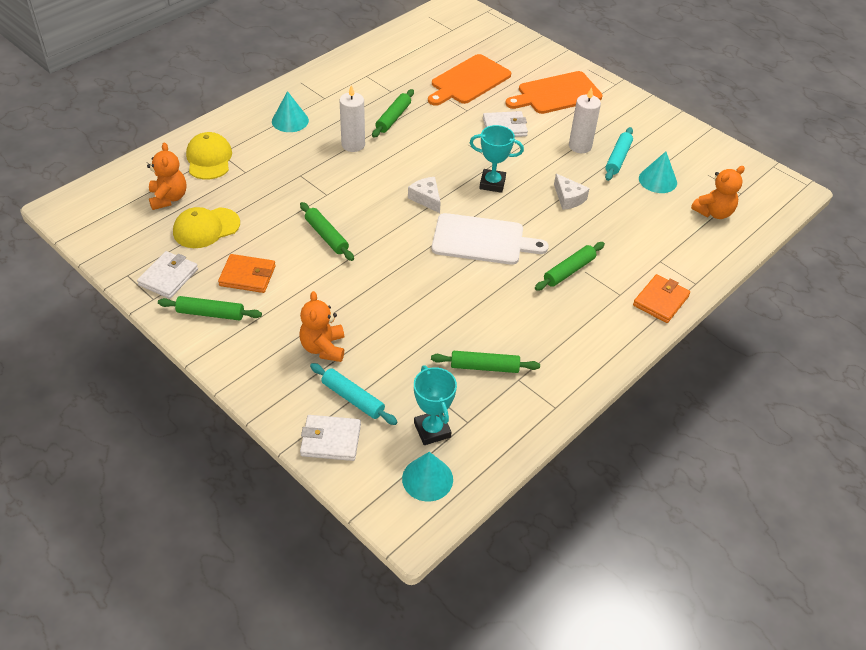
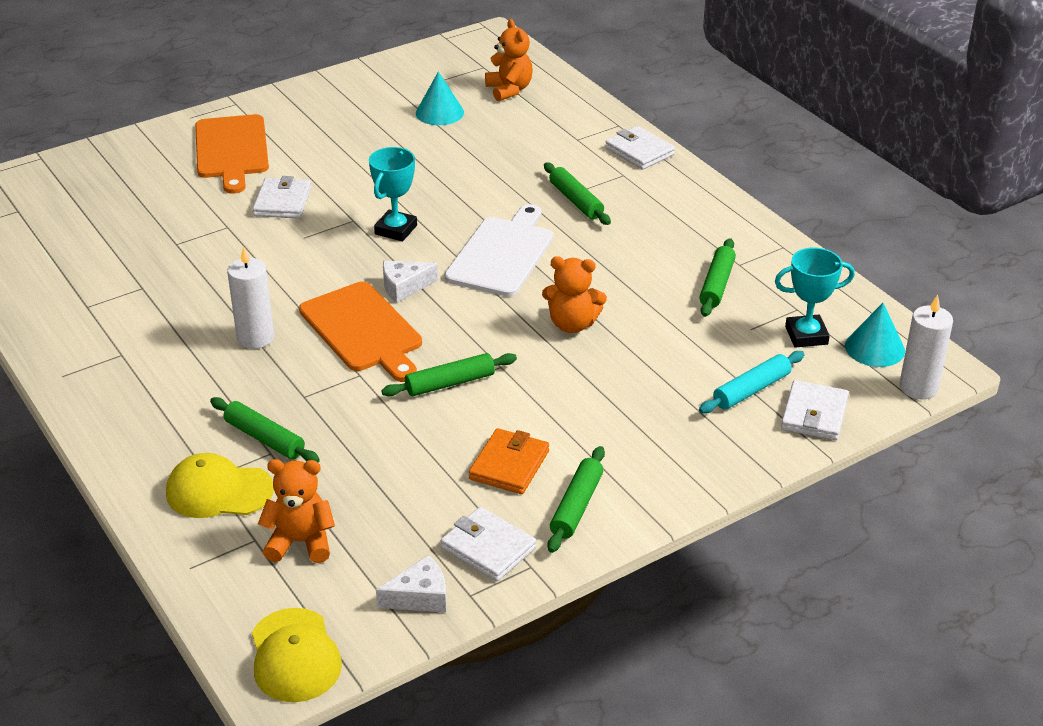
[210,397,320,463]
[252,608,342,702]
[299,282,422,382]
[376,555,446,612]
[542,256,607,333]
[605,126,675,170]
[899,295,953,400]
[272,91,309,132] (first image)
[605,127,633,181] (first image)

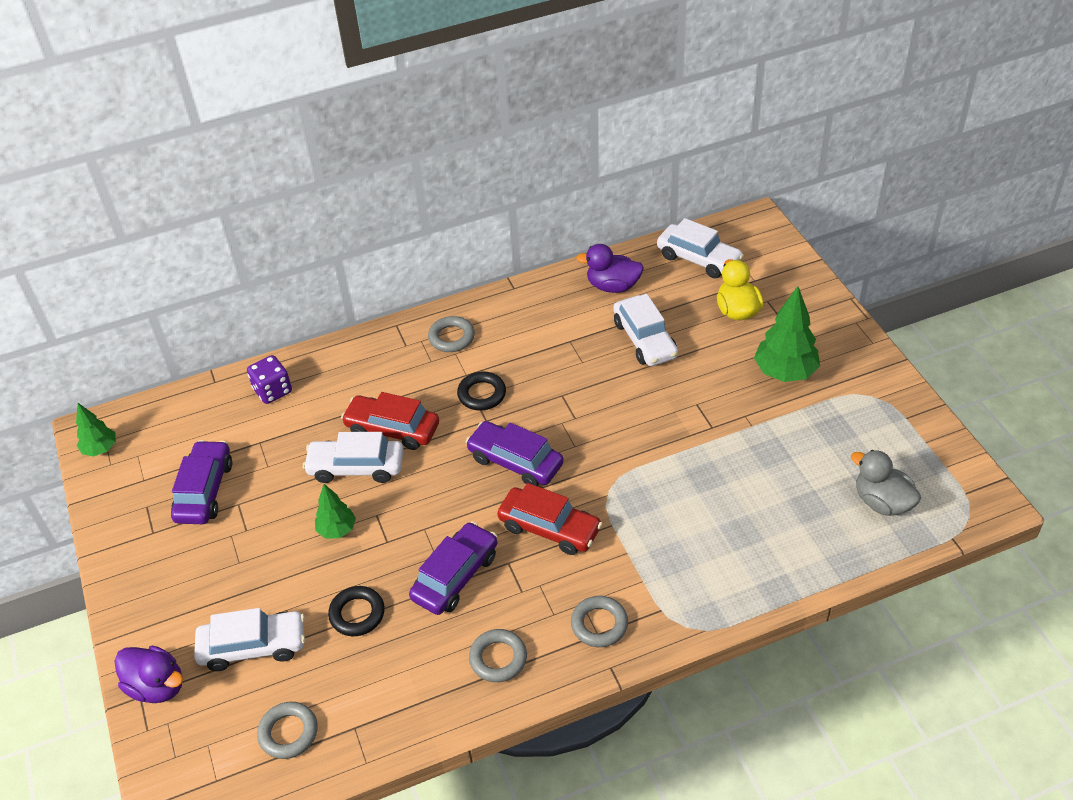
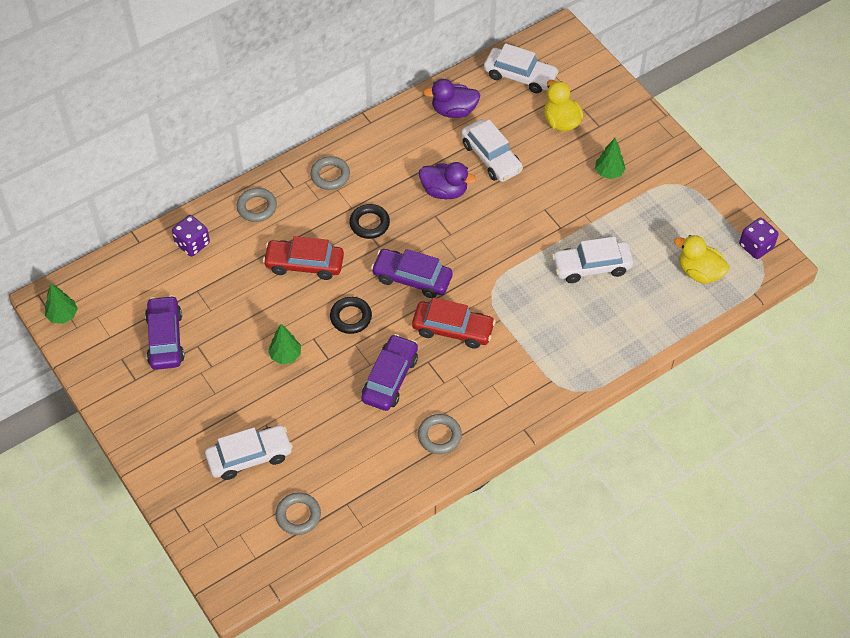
[237,188,277,222]
[330,297,372,334]
[419,162,476,199]
[552,237,633,283]
[595,138,626,179]
[674,235,729,284]
[739,218,779,259]

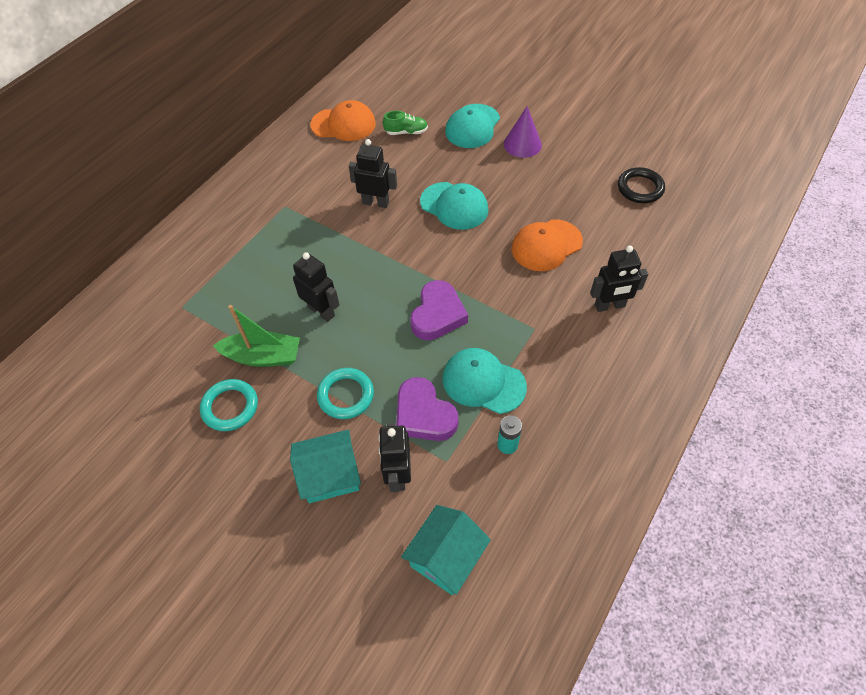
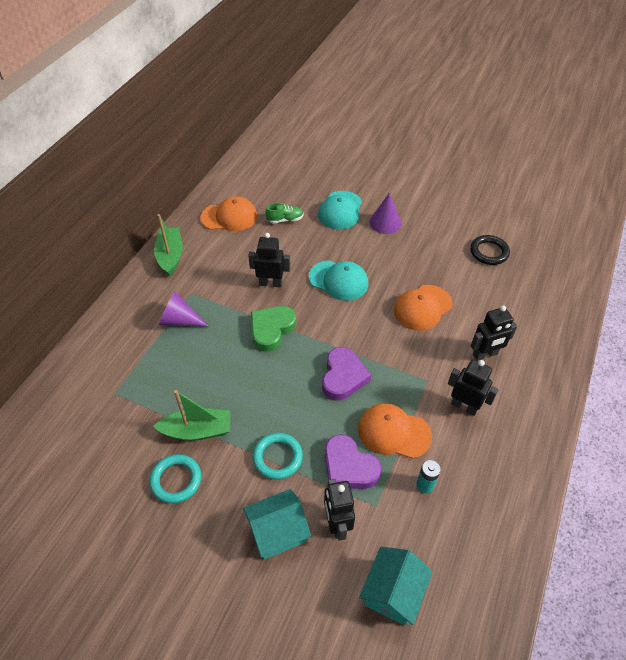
[154,214,183,276]
[159,291,209,327]
[251,306,296,352]
[358,403,432,459]
[448,359,498,416]

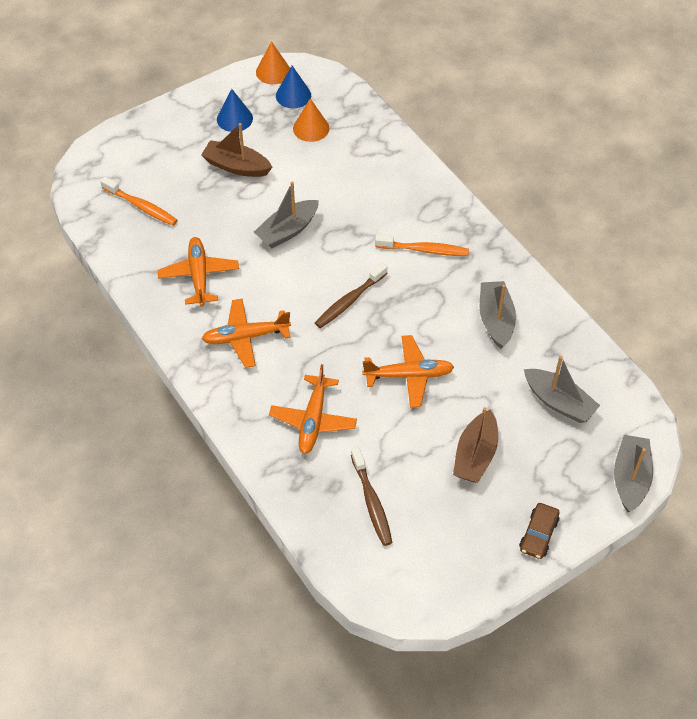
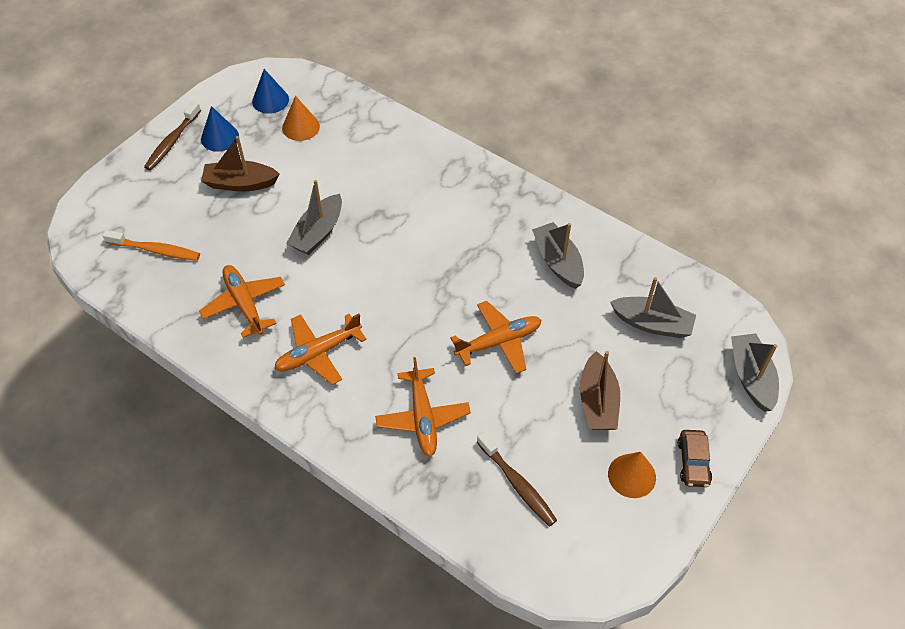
[144,101,201,171]
[608,452,656,498]
[375,234,469,256] (first image)

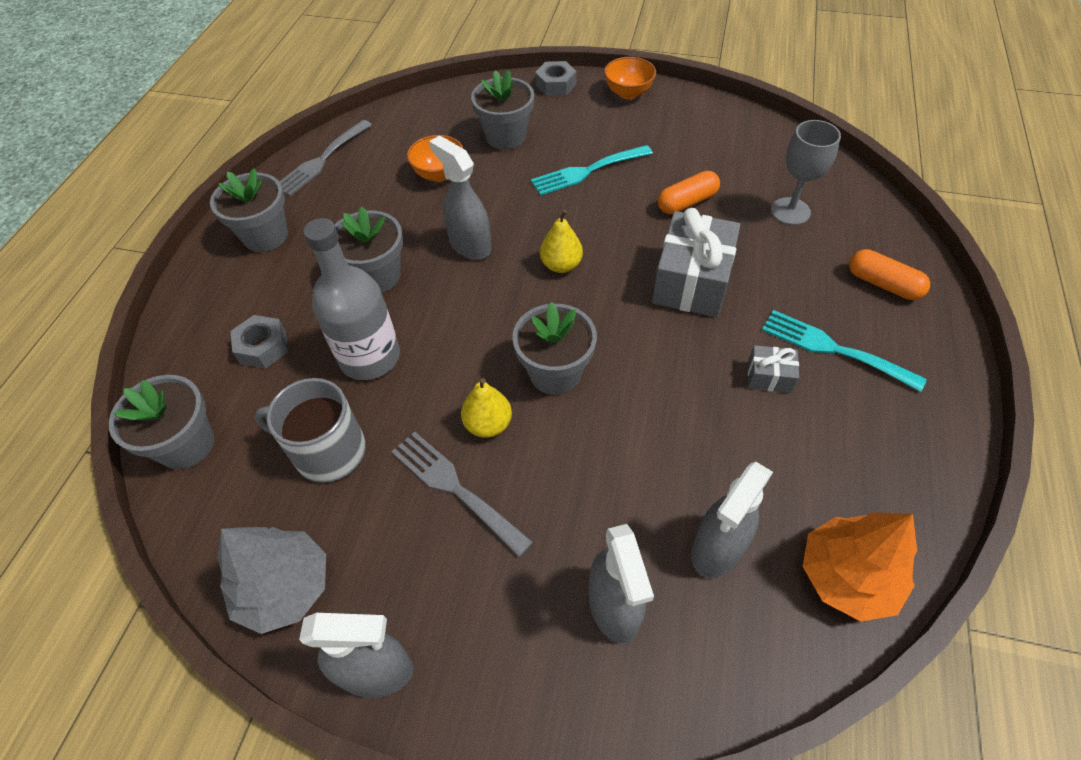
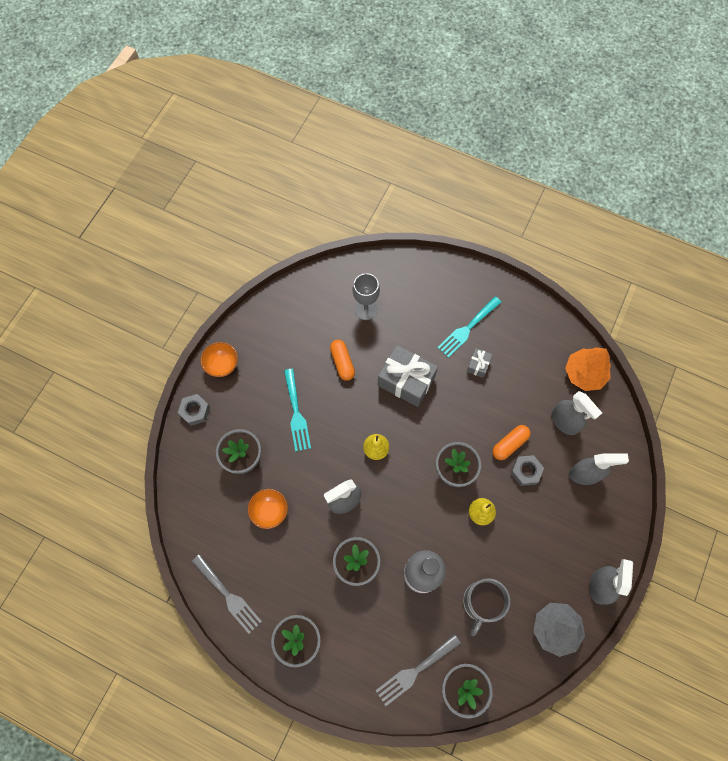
[375,634,461,706]
[492,425,531,460]
[511,455,544,486]

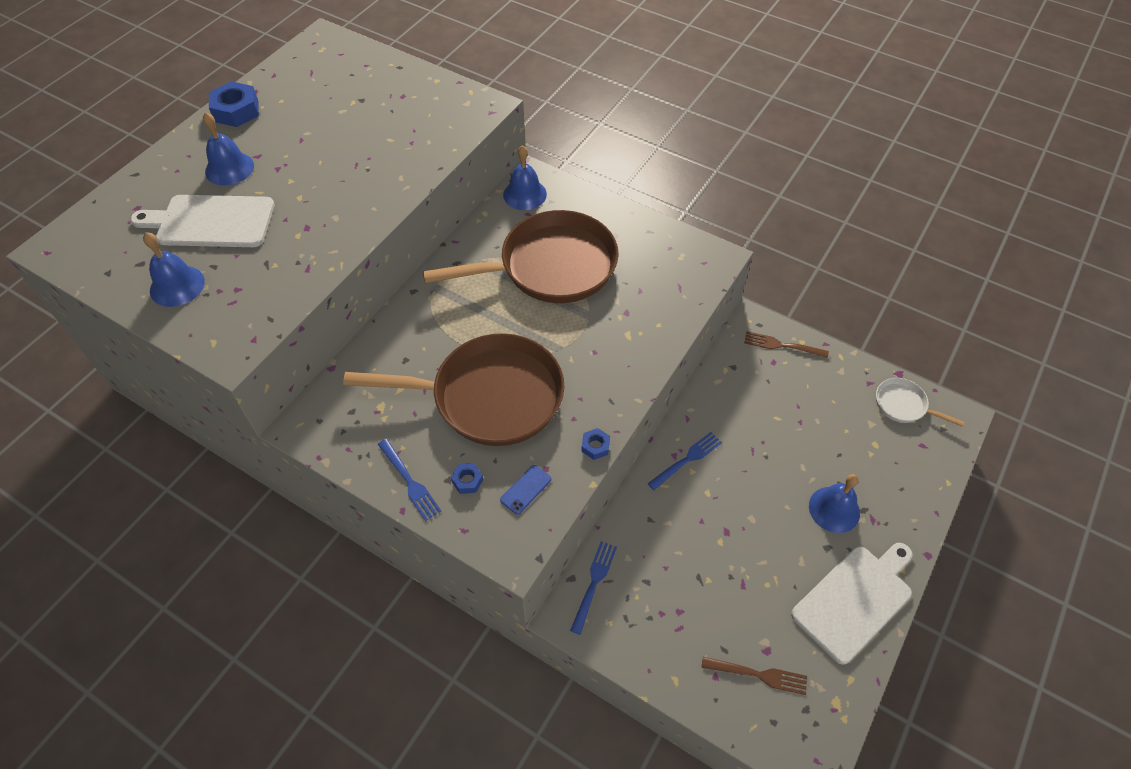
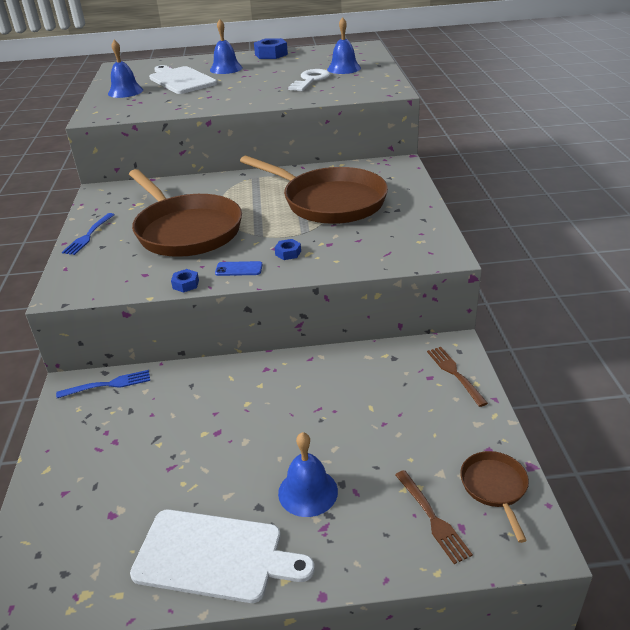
[215,261,263,276]
[274,239,301,260]
[288,69,330,91]
[327,17,361,74]
[395,470,473,564]
[460,451,529,543]
[647,432,722,490] (first image)

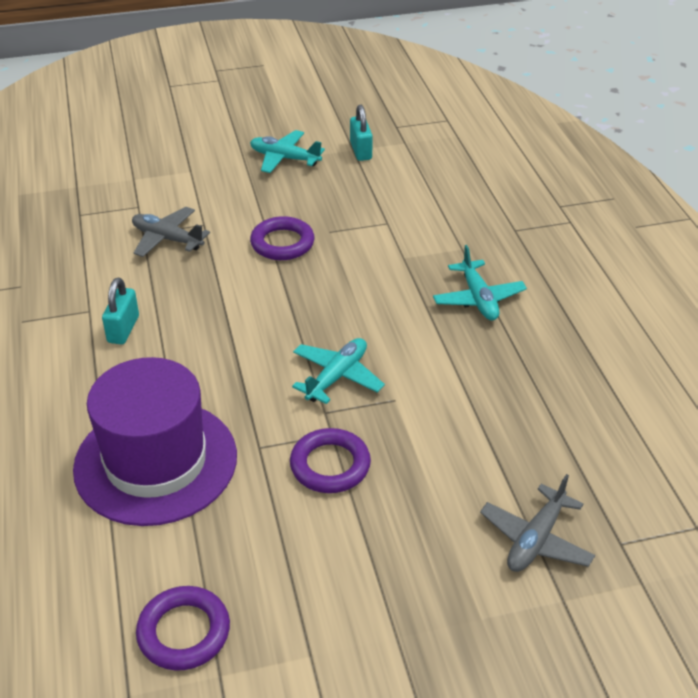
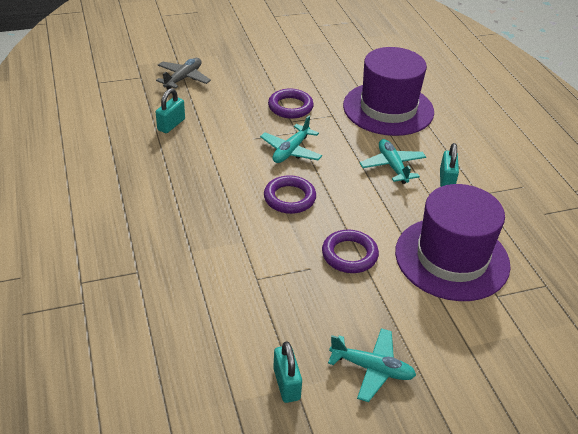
[156,88,185,133]
[264,175,316,214]
[360,139,426,184]
[395,184,510,301]

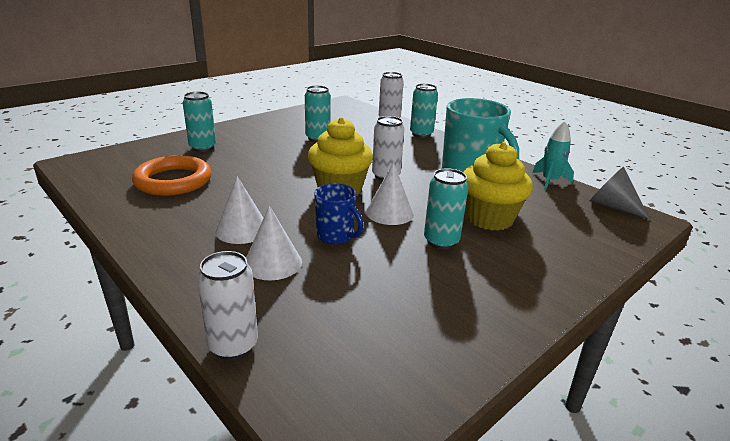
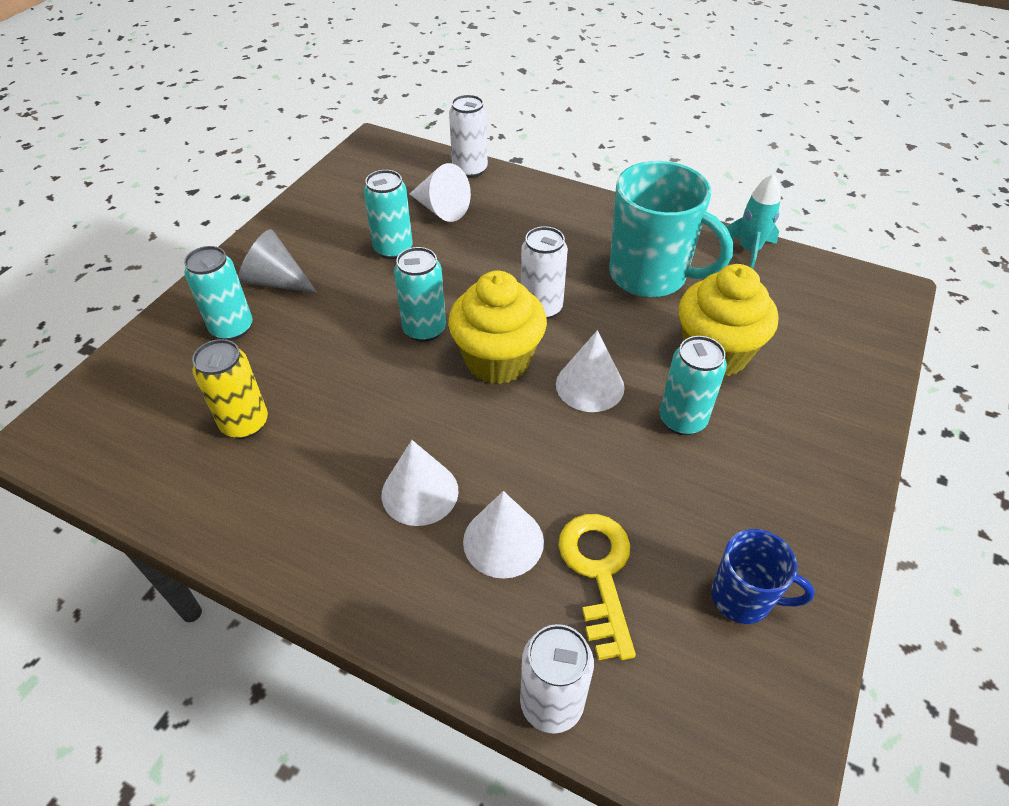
[192,339,268,439]
[239,229,318,293]
[394,247,446,342]
[410,163,471,222]
[558,514,636,660]
[711,529,815,624]

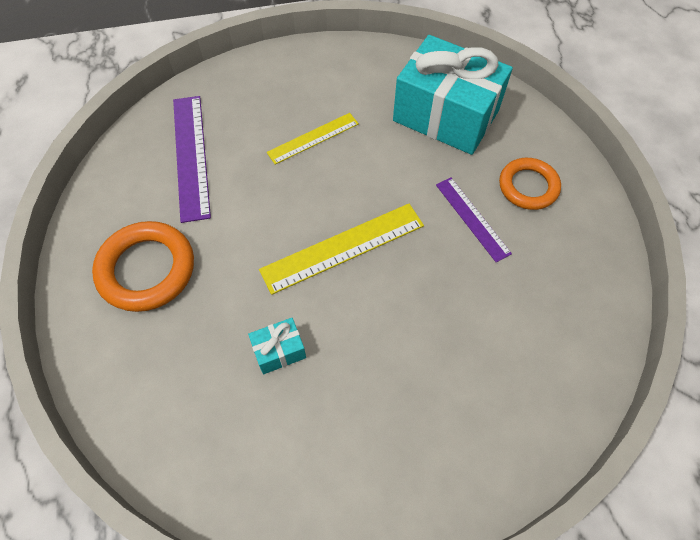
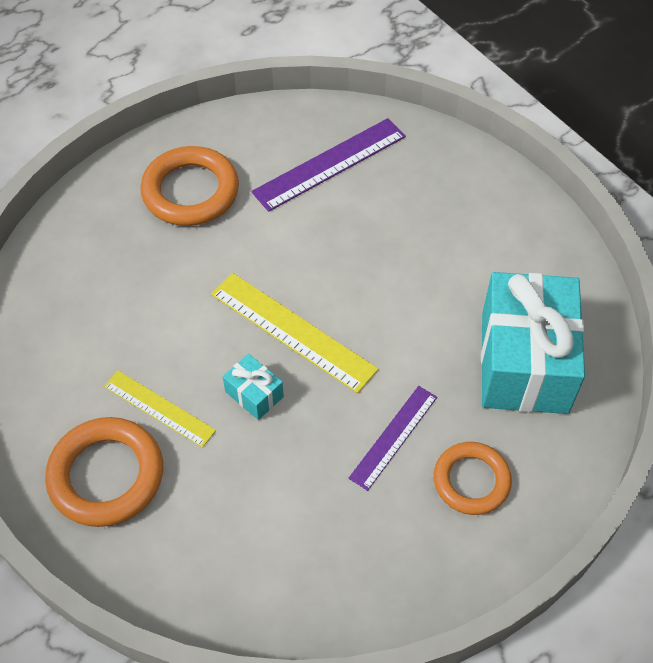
[45,417,163,527]
[104,371,216,448]
[223,354,284,420]

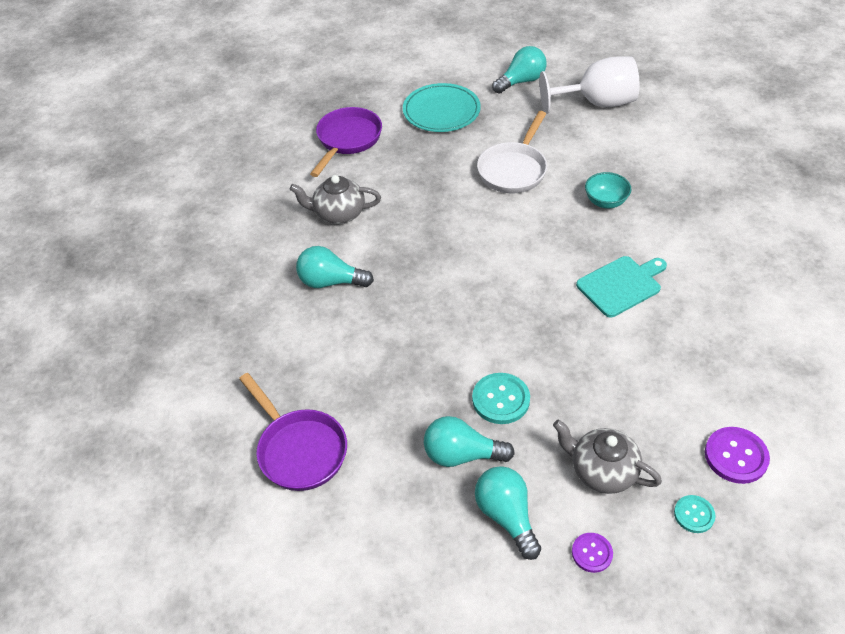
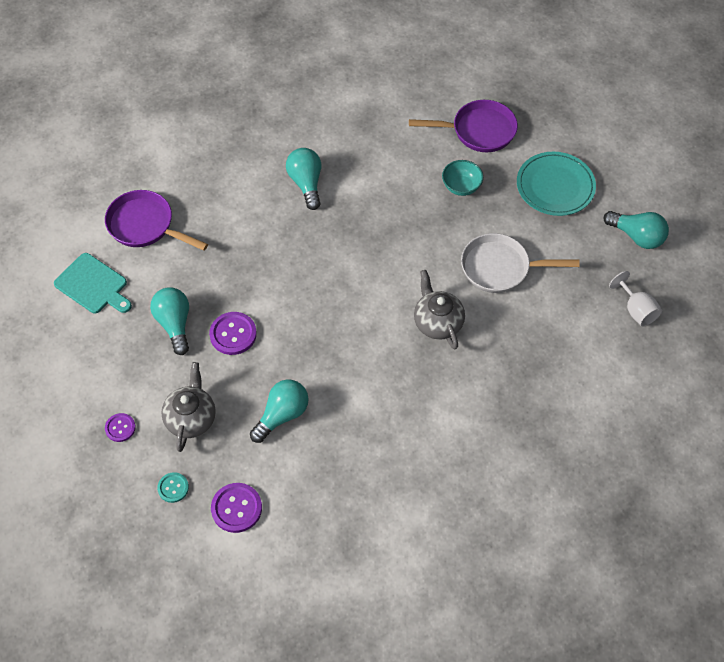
[54,253,132,314]
[105,190,208,251]
[209,312,257,355]
[250,380,309,443]
[414,270,465,349]
[442,160,483,196]
[609,271,662,326]

